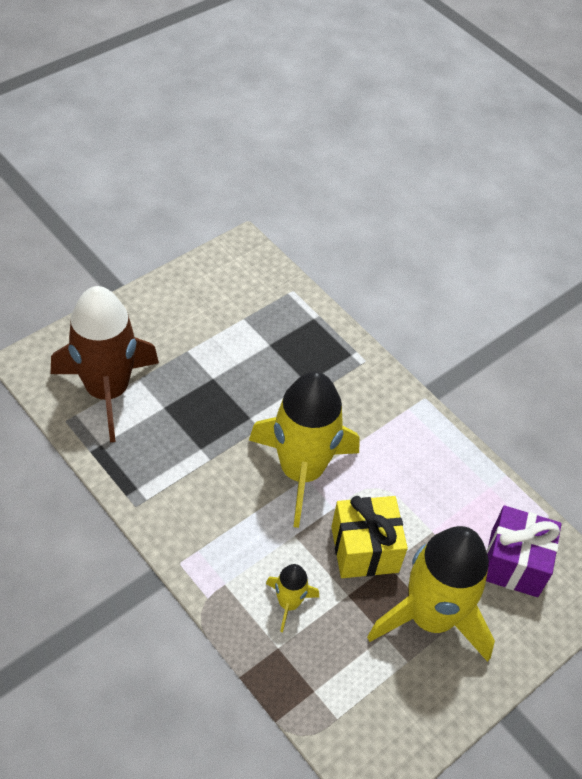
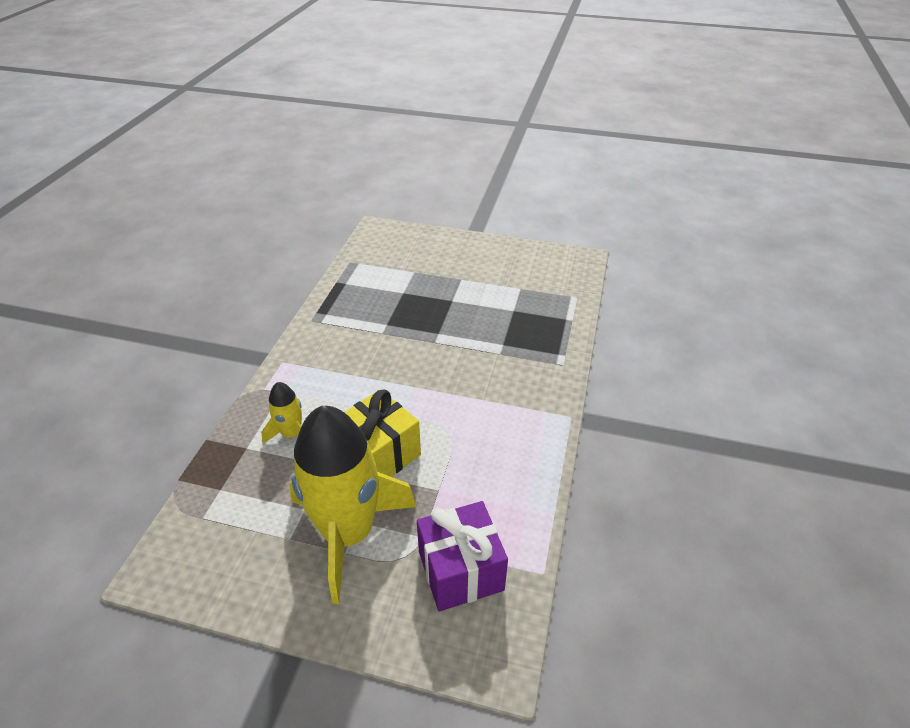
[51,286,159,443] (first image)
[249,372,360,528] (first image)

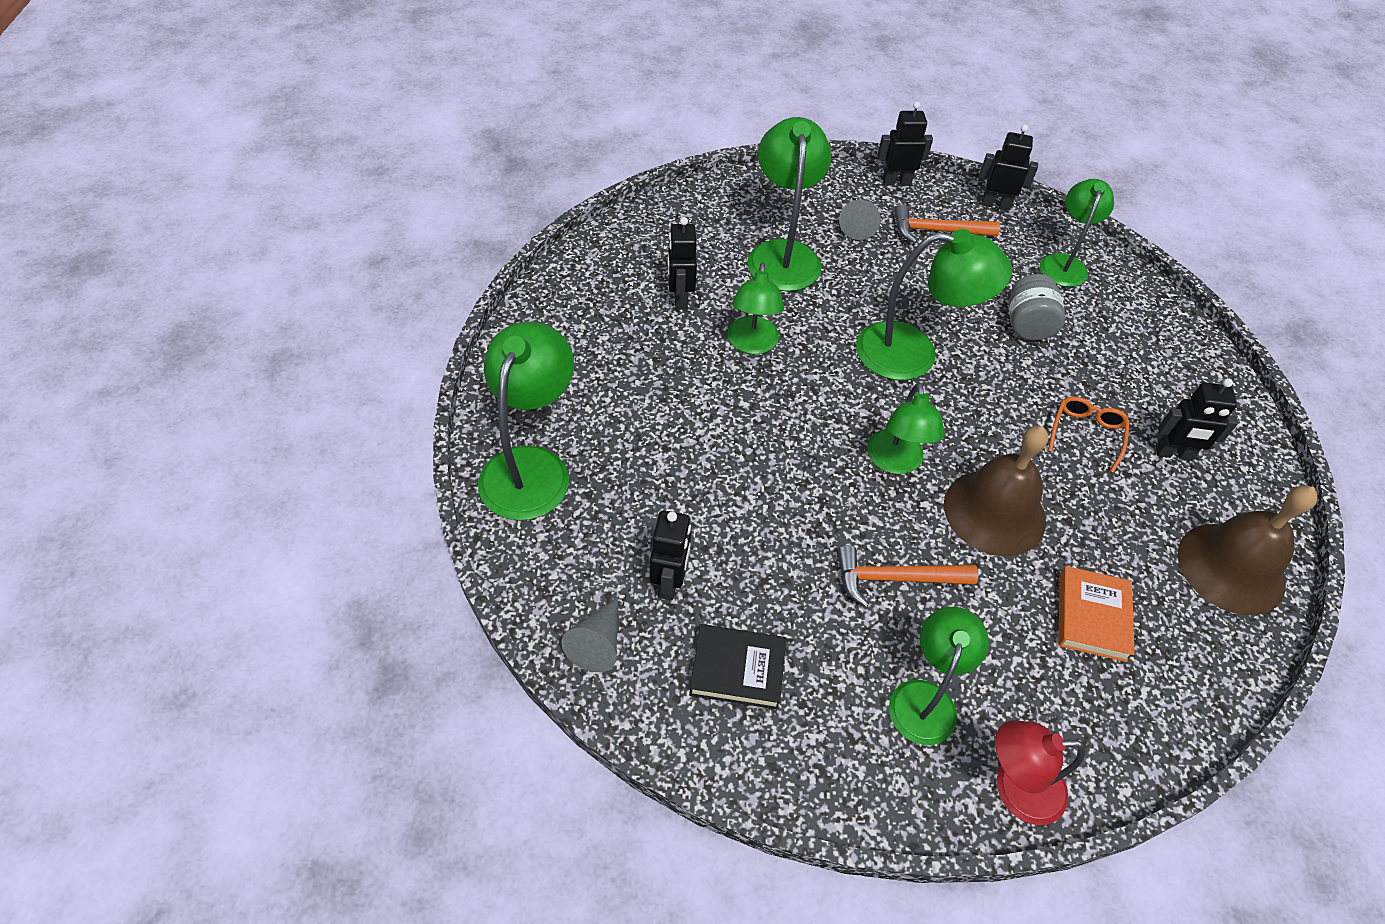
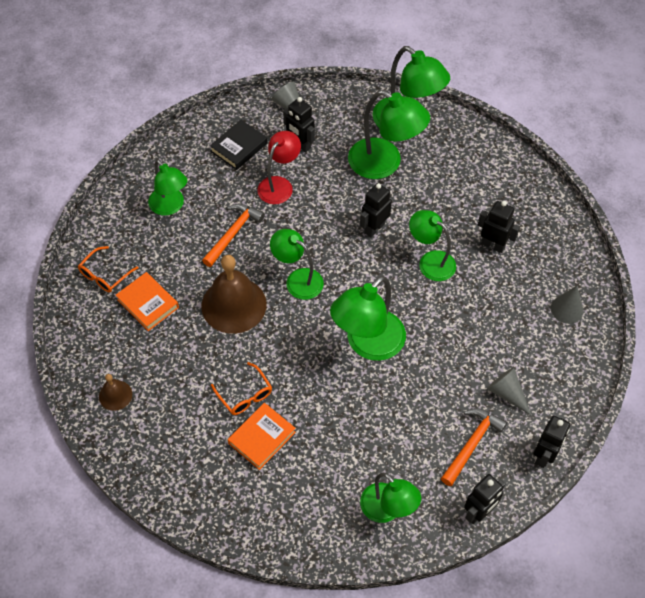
[78,246,138,293]
[99,374,132,411]
[228,403,296,470]
[257,131,301,204]
[348,90,430,179]
[360,183,392,238]
[551,286,584,324]
[1009,274,1065,340] (first image)

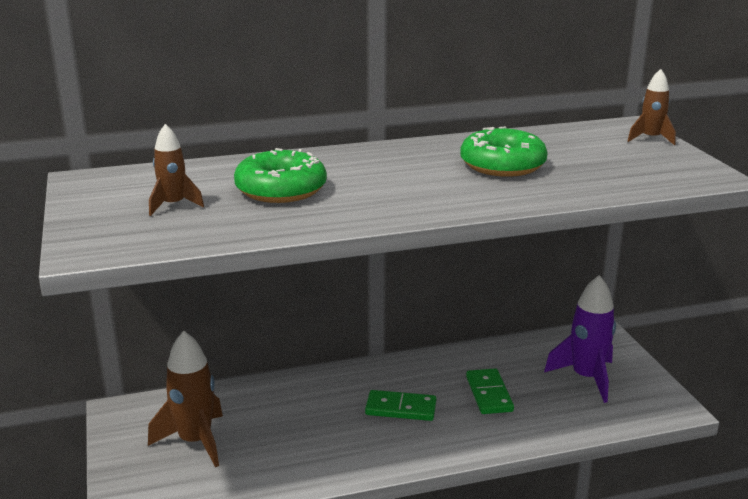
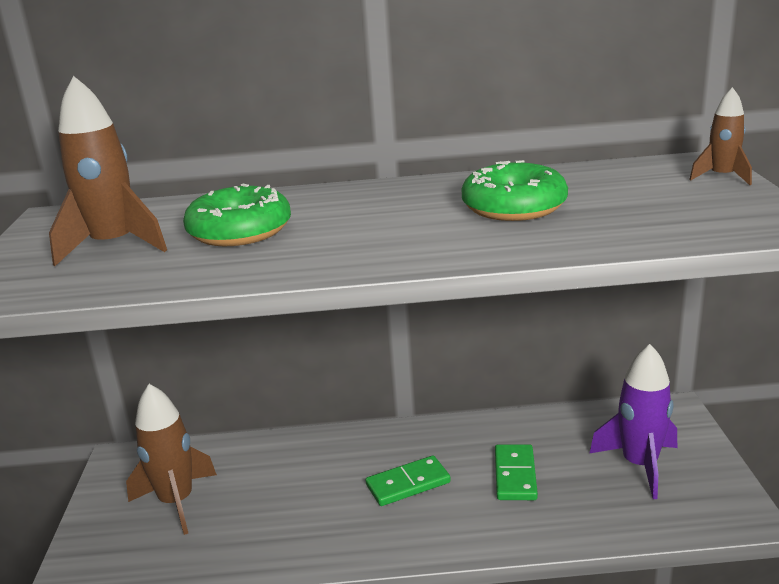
[49,76,167,266]
[366,455,451,506]

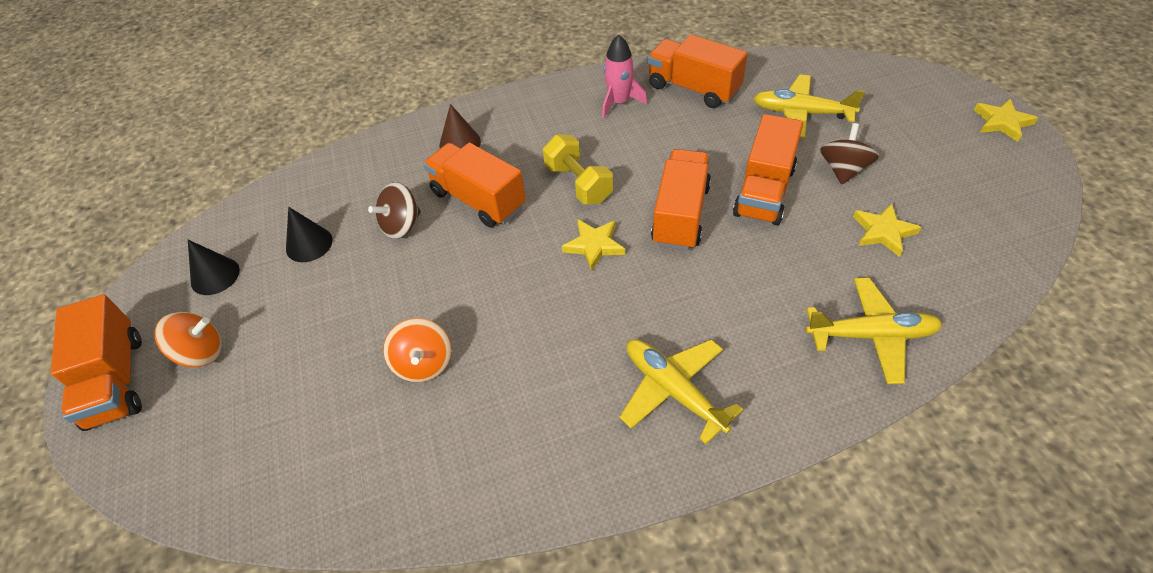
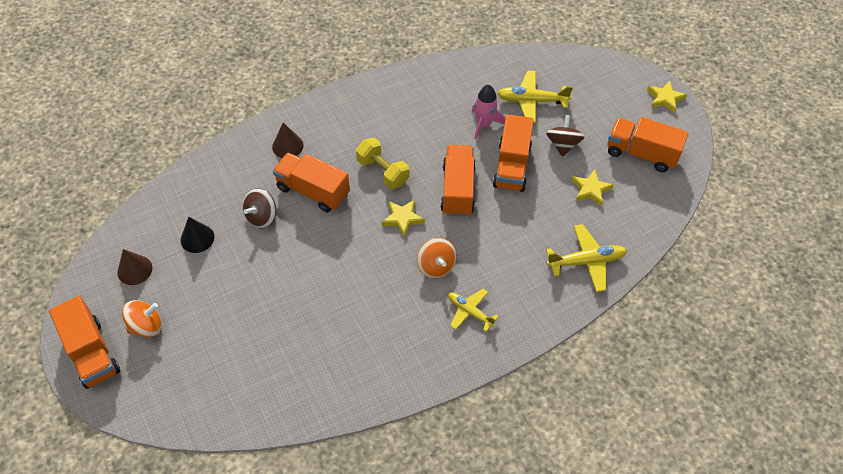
[117,249,152,285]
[417,238,457,278]
[448,289,499,332]
[472,84,505,139]
[607,117,688,172]

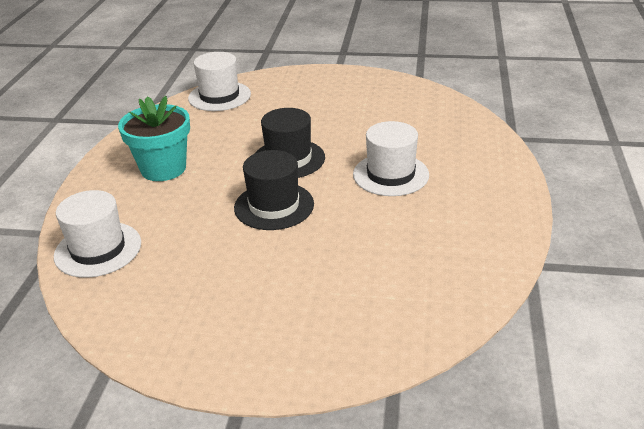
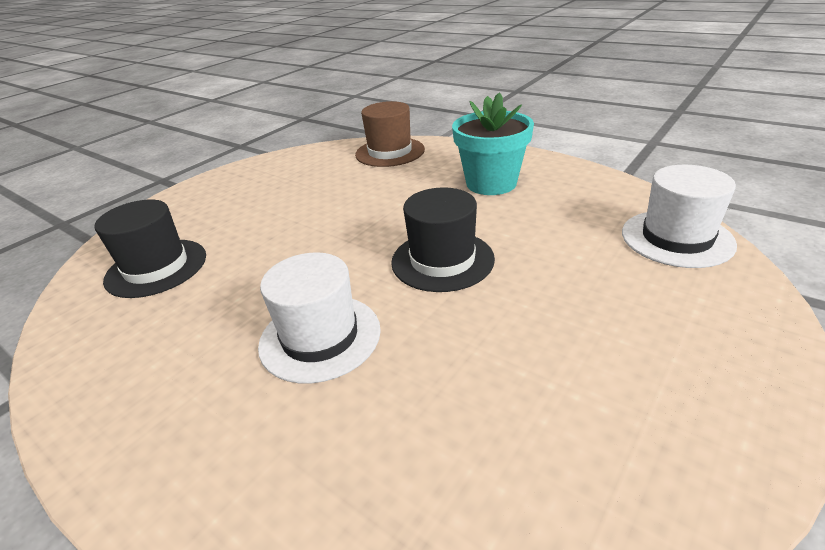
[94,199,206,298]
[355,101,425,167]

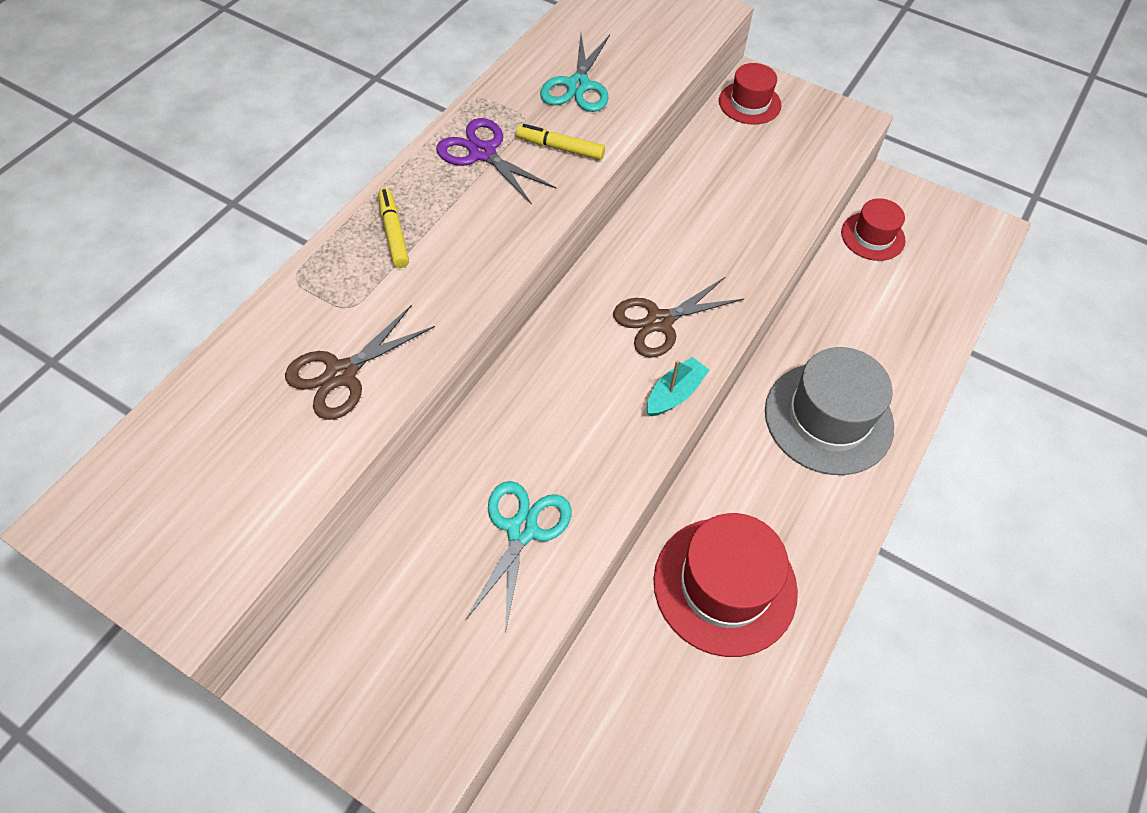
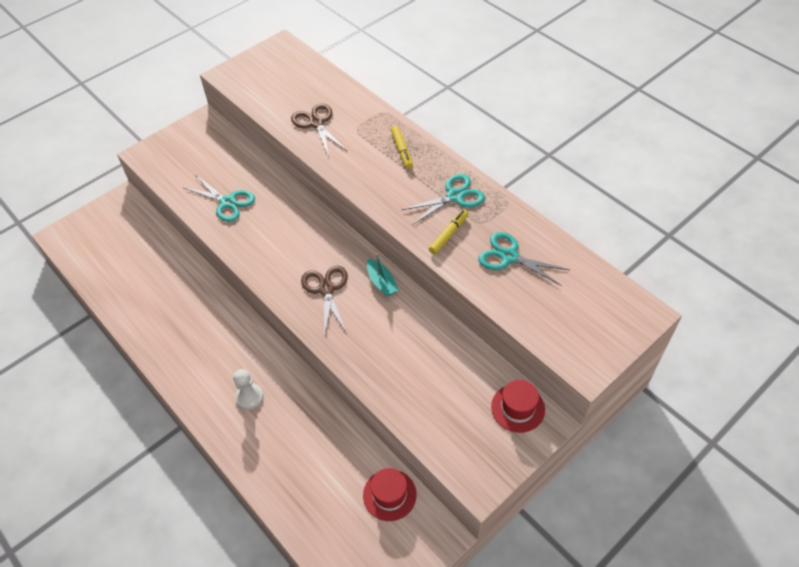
[233,369,263,410]
[367,253,399,297]
[391,126,413,169]
[402,174,485,225]
[654,513,798,657] (first image)

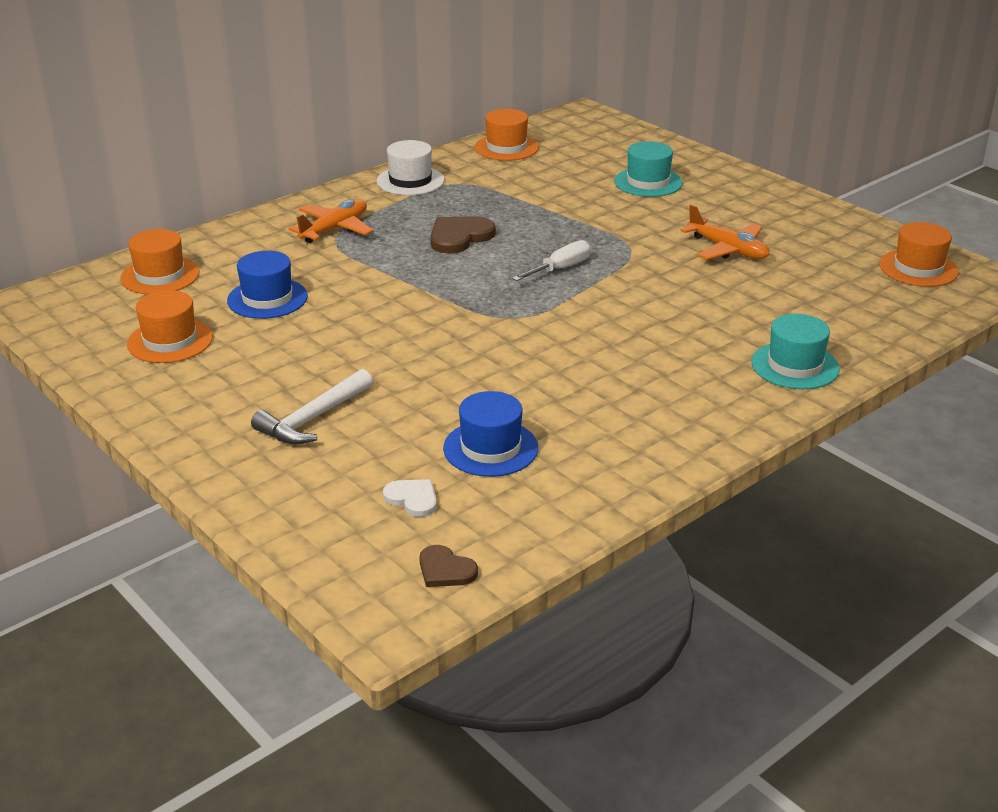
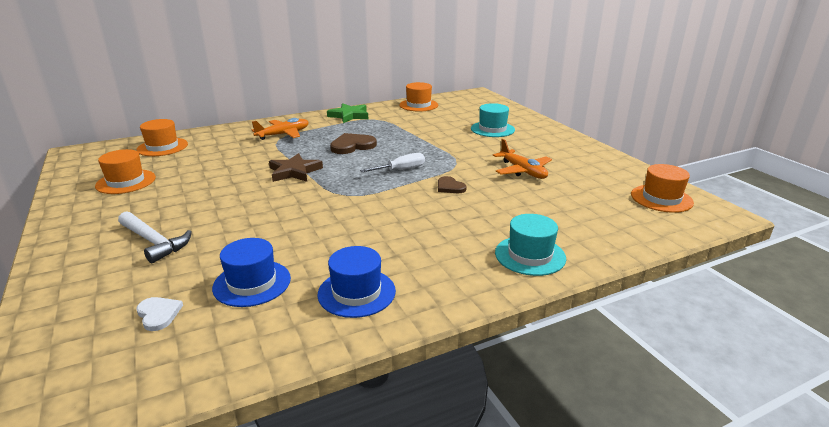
[118,211,192,263]
[269,153,323,182]
[317,246,396,318]
[327,103,368,123]
[438,176,467,193]

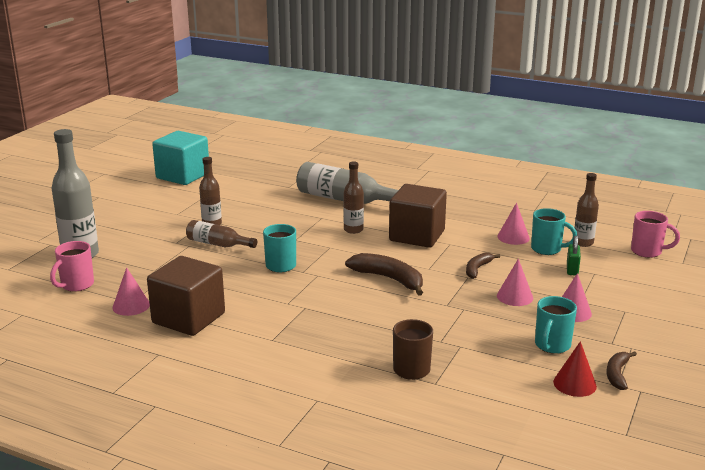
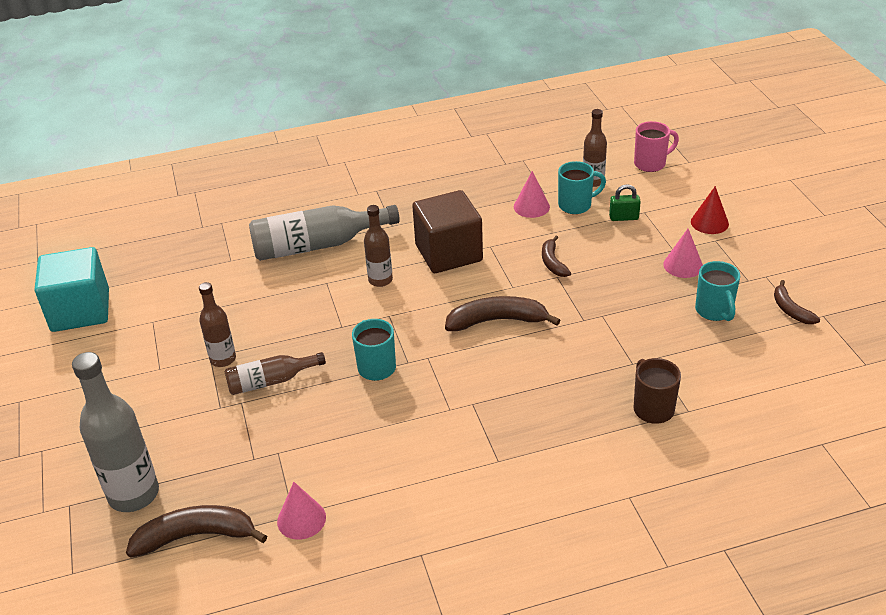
[126,505,267,557]
[609,184,641,221]
[691,186,729,234]
[147,256,225,336] (first image)
[497,259,533,306] (first image)

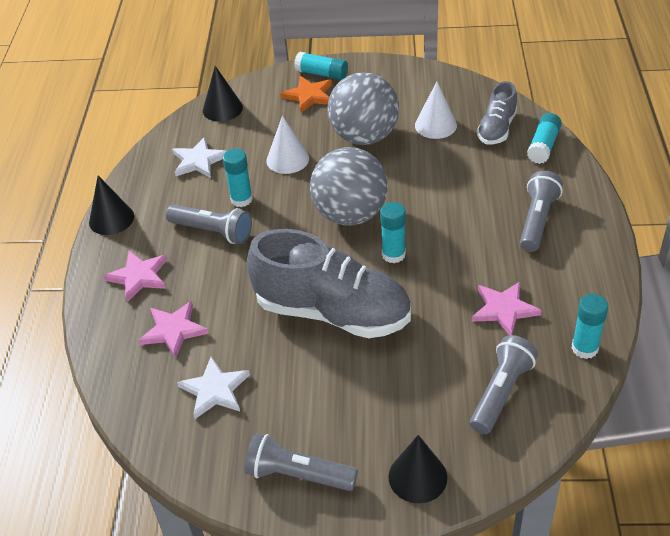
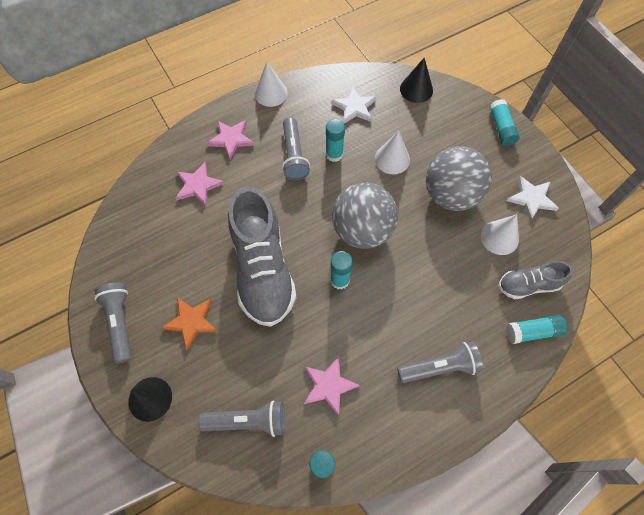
[162,297,218,350]
[255,62,288,107]
[507,176,559,221]

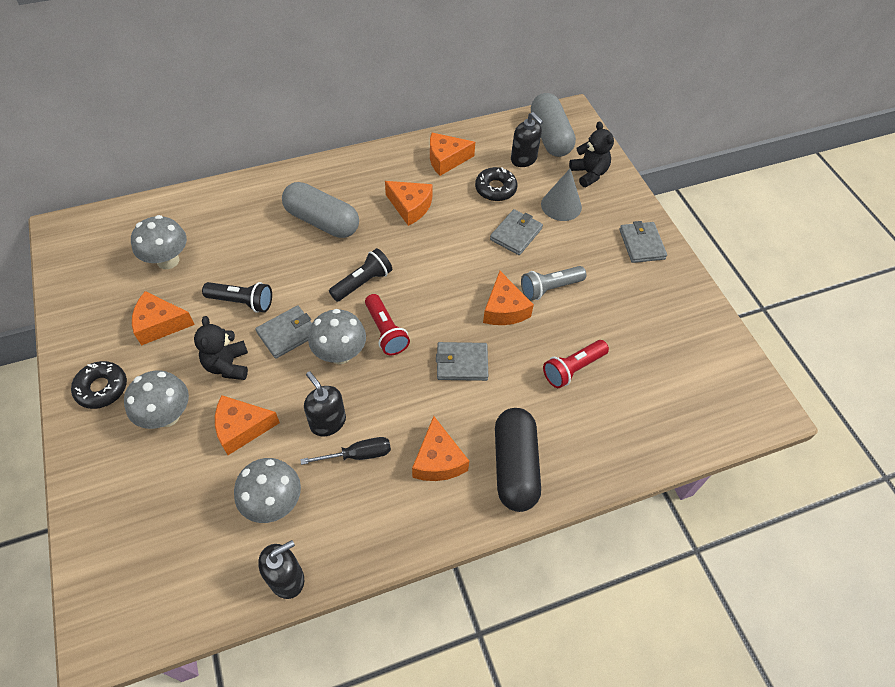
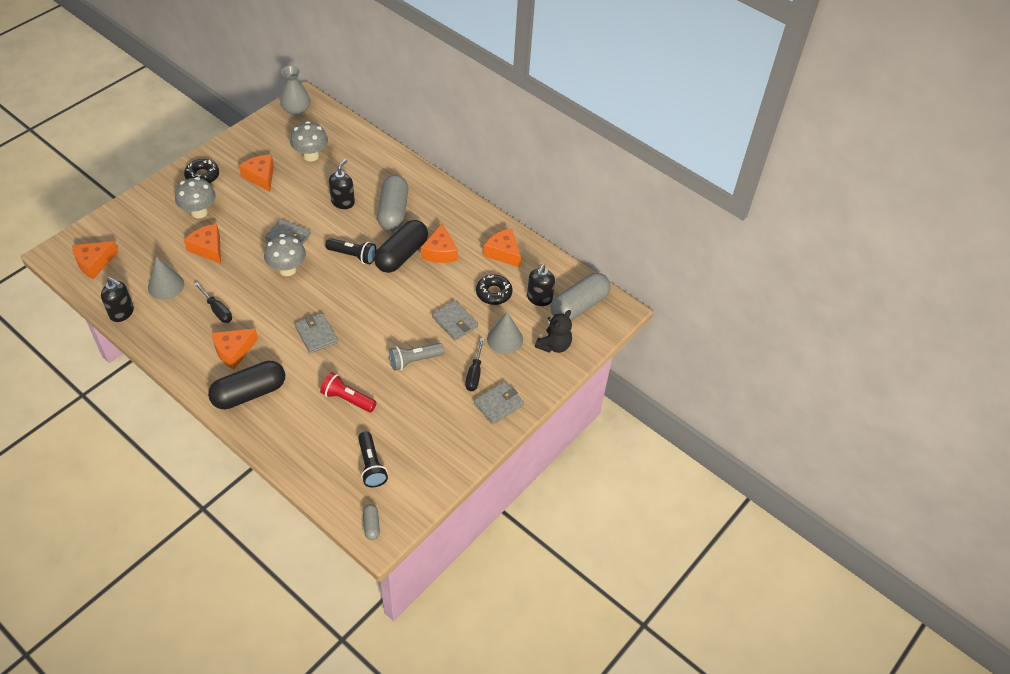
[72,241,118,279]
[148,257,184,300]
[280,66,310,116]
[329,159,355,209]
[358,432,388,487]
[363,504,380,540]
[374,220,428,273]
[389,343,444,371]
[432,300,478,341]
[465,338,484,391]
[194,316,248,380] (first image)
[365,294,410,355] (first image)

